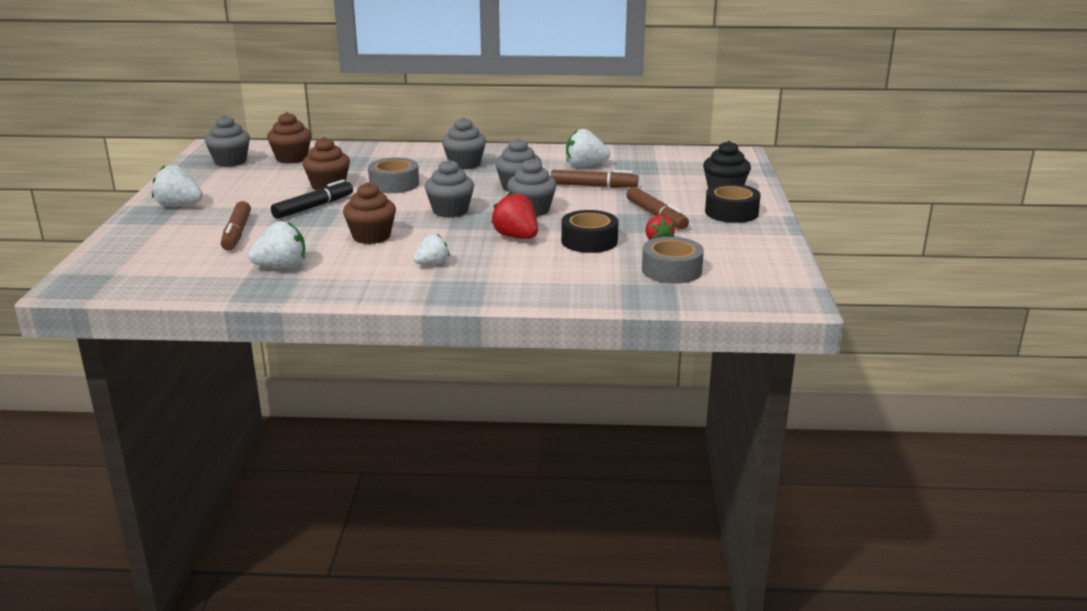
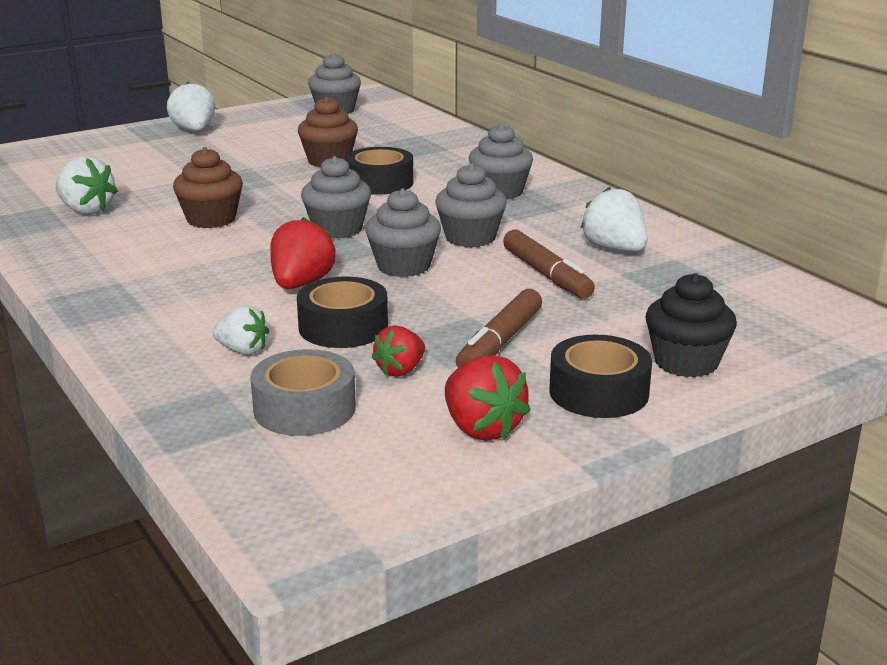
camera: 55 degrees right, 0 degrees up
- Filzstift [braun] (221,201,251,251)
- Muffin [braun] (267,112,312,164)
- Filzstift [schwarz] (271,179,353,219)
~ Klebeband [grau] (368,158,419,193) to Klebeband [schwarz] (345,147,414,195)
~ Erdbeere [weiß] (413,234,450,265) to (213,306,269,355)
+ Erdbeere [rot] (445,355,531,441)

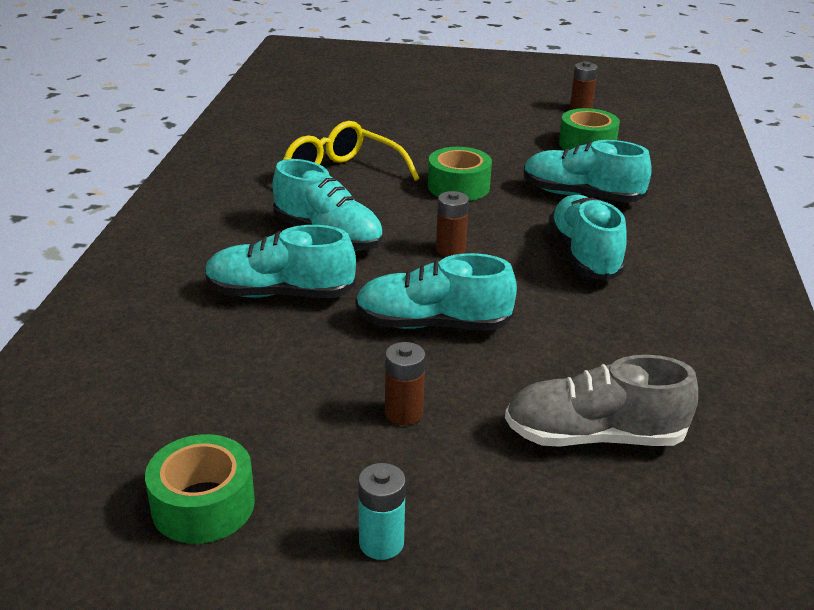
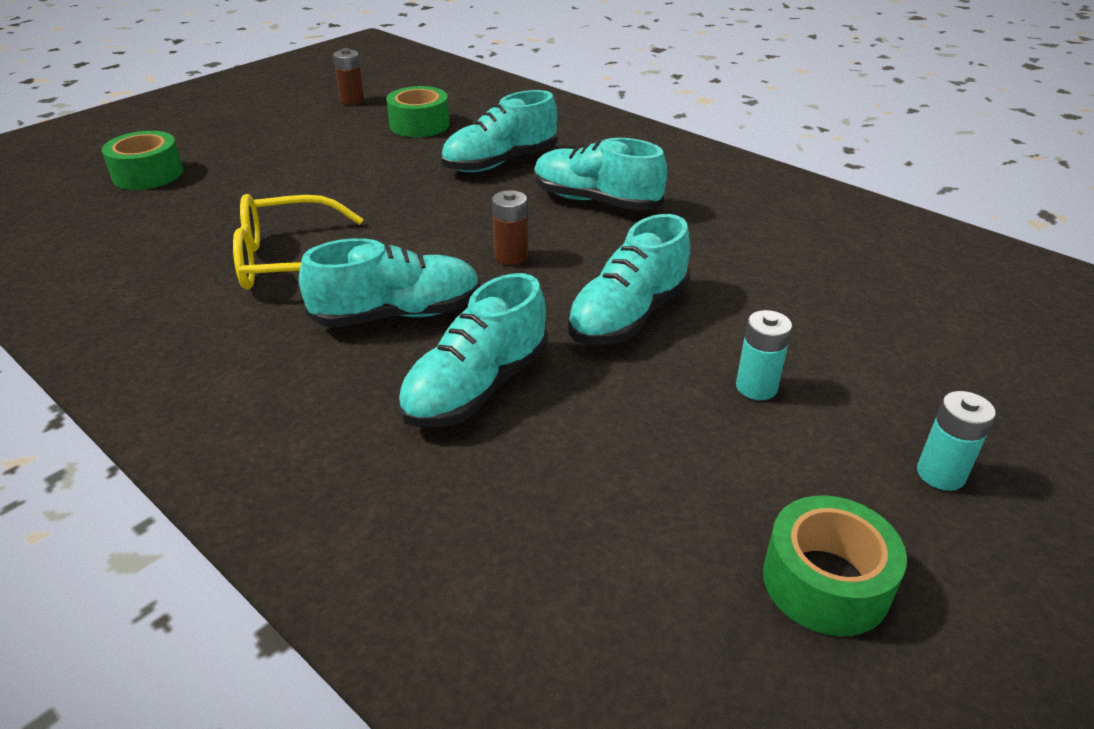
camera: 55 degrees left, 5 degrees up
~ Batterie [braun] (385,342,425,425) to Batterie [türkis] (736,310,792,400)
~ Klebeband [grün] (428,147,492,201) to (102,131,183,190)
- Schuh [grau] (505,355,698,447)

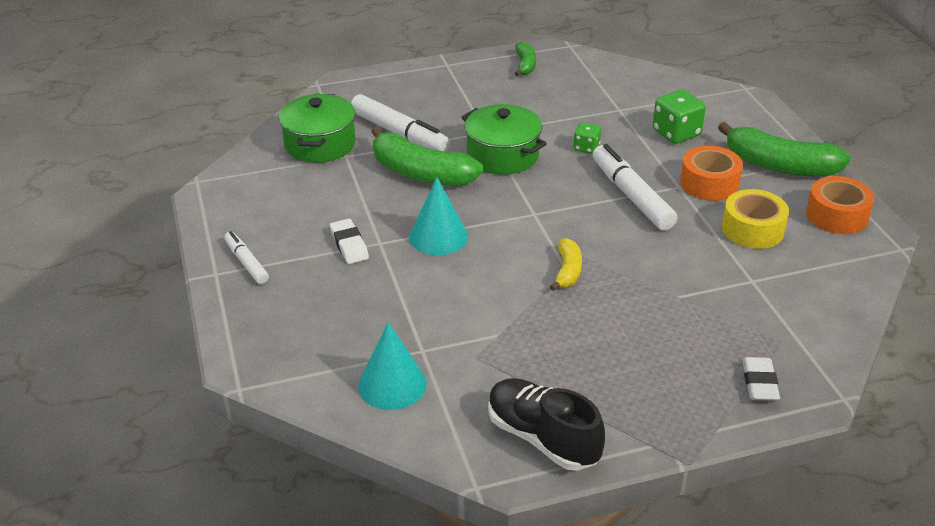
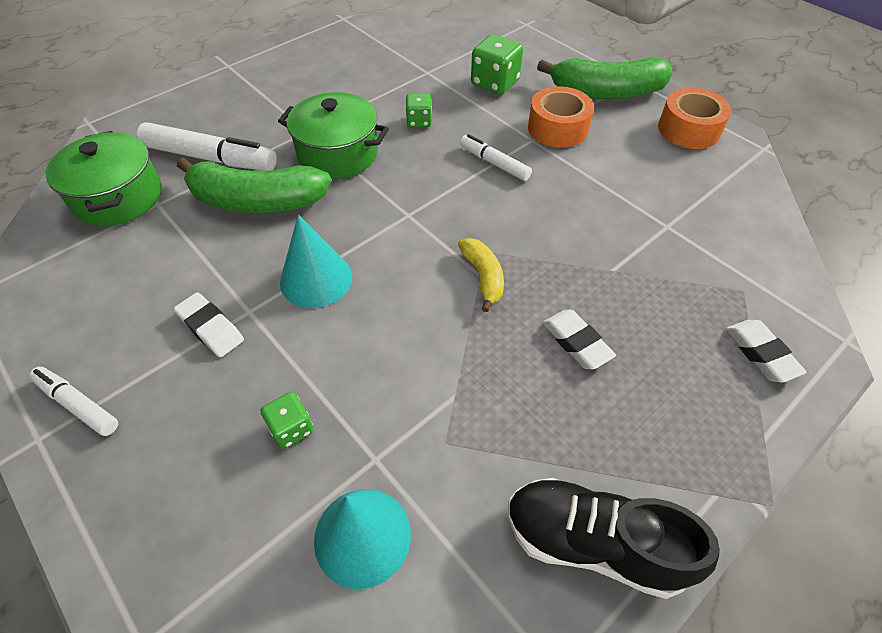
camera: 25 degrees left, 15 degrees up
- Banane [grün] (515,42,536,76)
~ Filzstift [weiß] (592,144,677,231) = (460,134,532,181) x0.57
- Klebeband [gelb] (722,189,789,249)
+ Spielwürfel [grün] (261,392,314,449)
+ Radiergummi [weiß] (543,310,616,369)

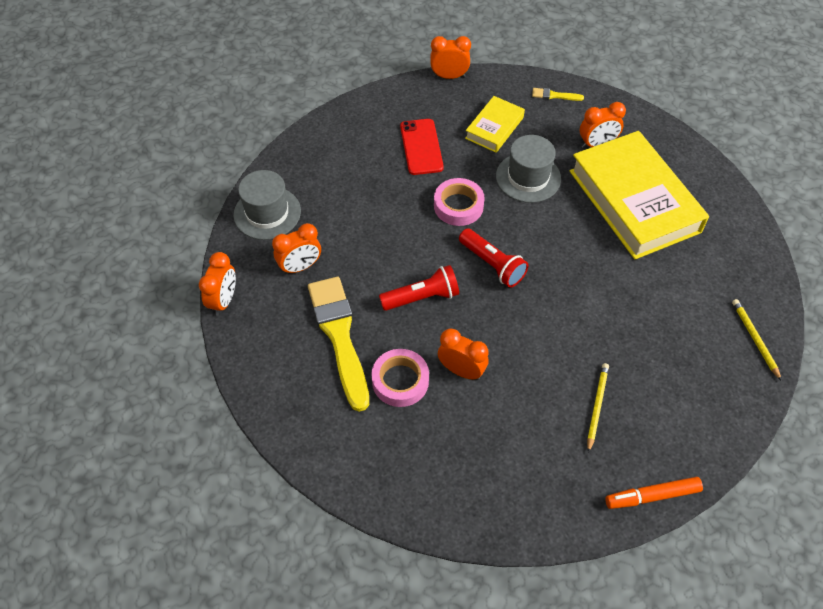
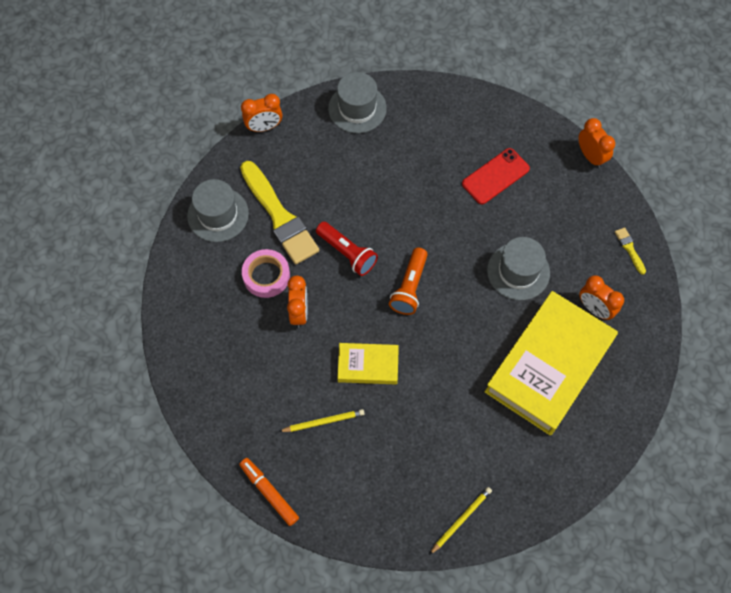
camera: 60 degrees right, 10 degrees up
- Wecker [orange] (272,223,321,275)
~ Pinsel [gelb] (308,277,369,412) = (240,161,319,264) 105 degrees clockwise
- Klebeband [rosa] (434,178,485,226)
~ Taschenlampe [rot] (459,228,528,288) to Taschenlampe [orange] (389,248,428,315)
~ Buch [gelb] (465,96,525,153) to (337,343,399,384)
+ Hut [grau] (187,179,249,242)

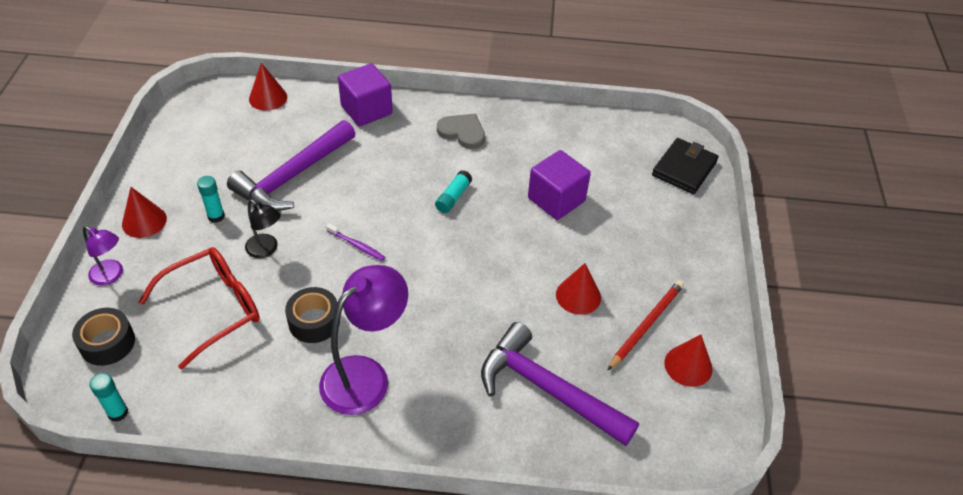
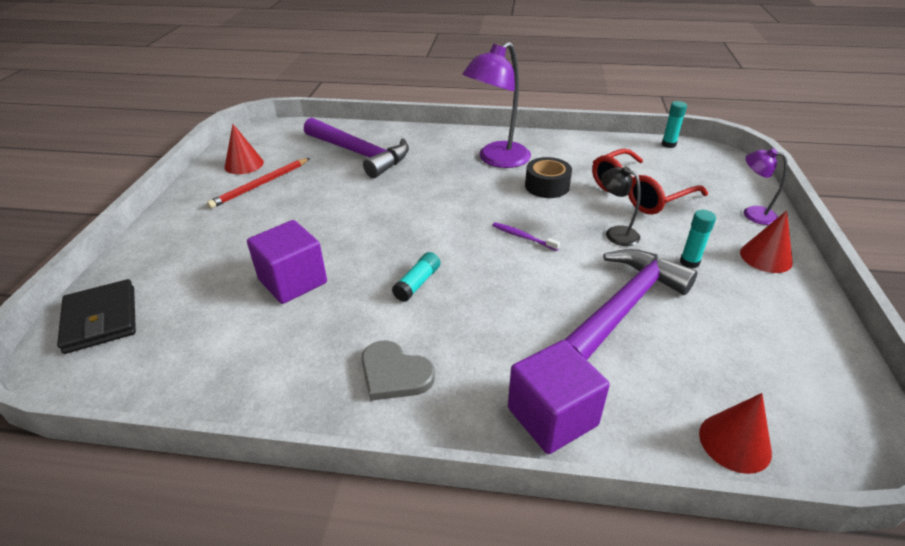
camera: 175 degrees left, 10 degrees down
- Klebeband [schwarz] (72,308,135,366)
- Kegel [rot] (556,263,601,315)
~ Geldbörse [schwarz] (652,138,719,194) = (57,279,136,354) 60 degrees counterclockwise

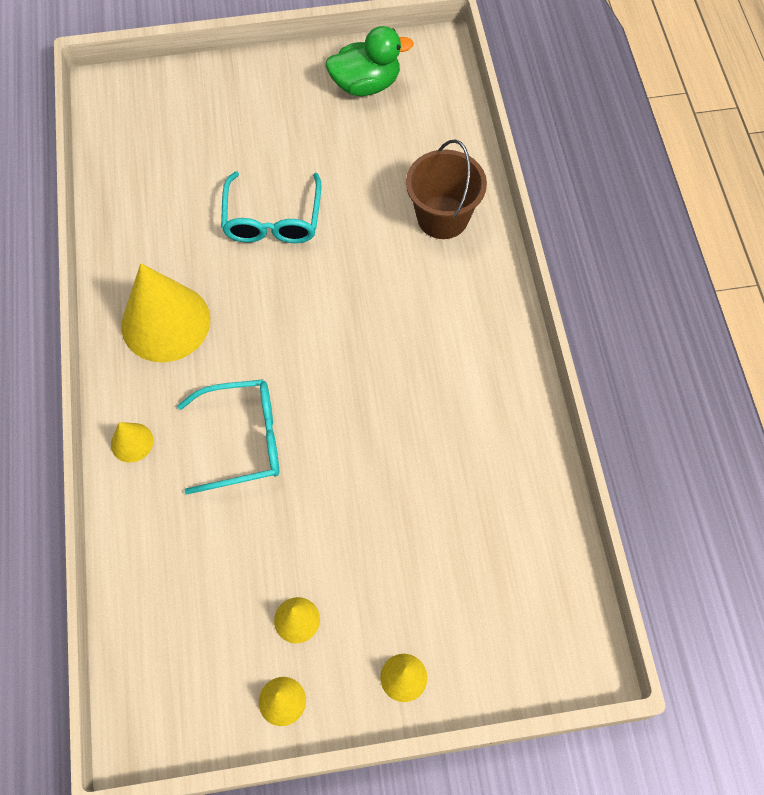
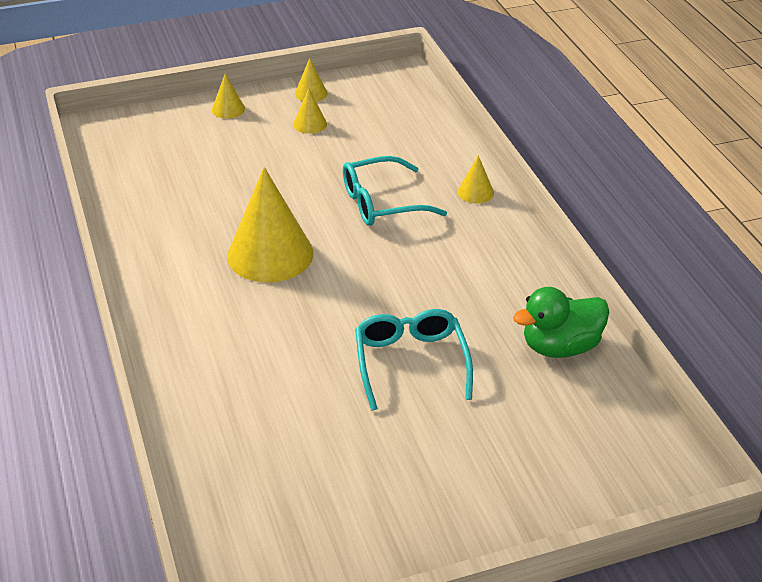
camera: 170 degrees right, 25 degrees down
~ Kegel [gelb] (121,263,210,363) to (227,167,313,283)
~ Ente [grün] (325,26,414,96) to (513,287,609,358)
- Eimer [braun] (406,139,487,239)

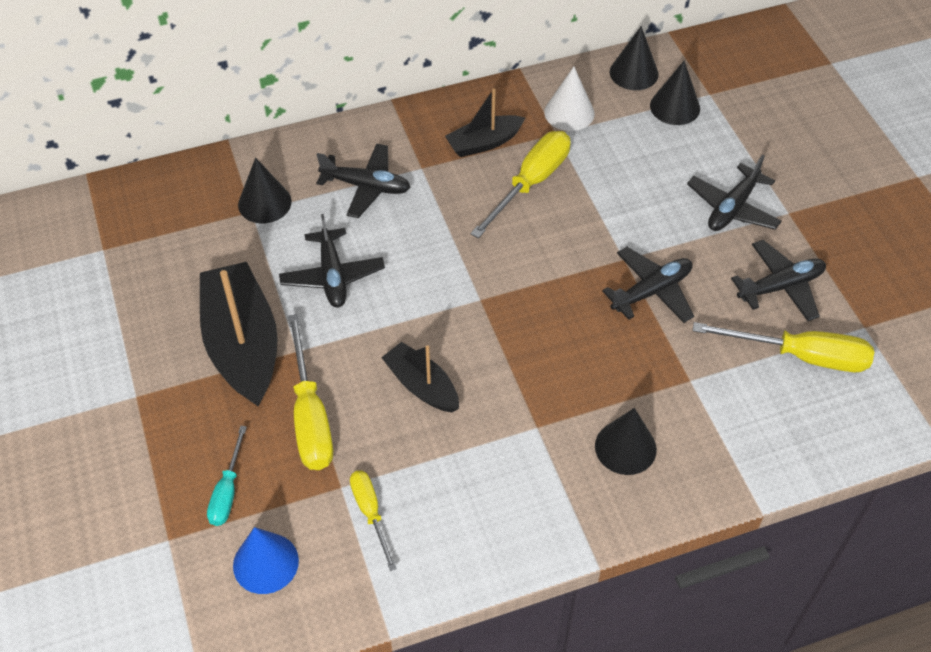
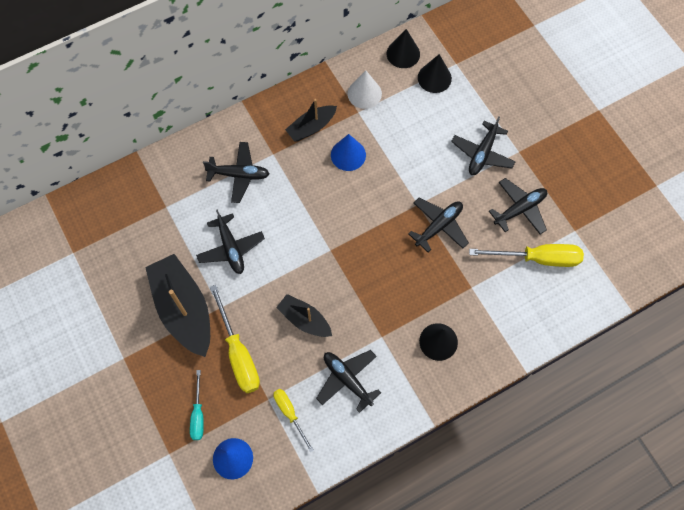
camera: 10 degrees left, 15 degrees up
- Kegel [schwarz] (238,157,292,223)
~ Schraubenzieher [gelb] (470,131,571,238) to Kegel [blau] (331,134,366,171)
+ Flugzeug [schwarz] (316,350,381,413)

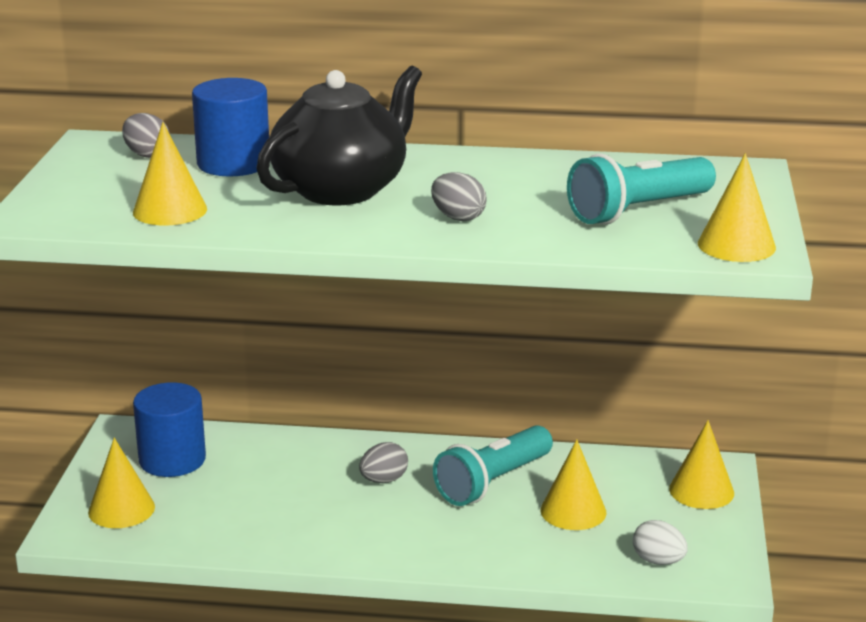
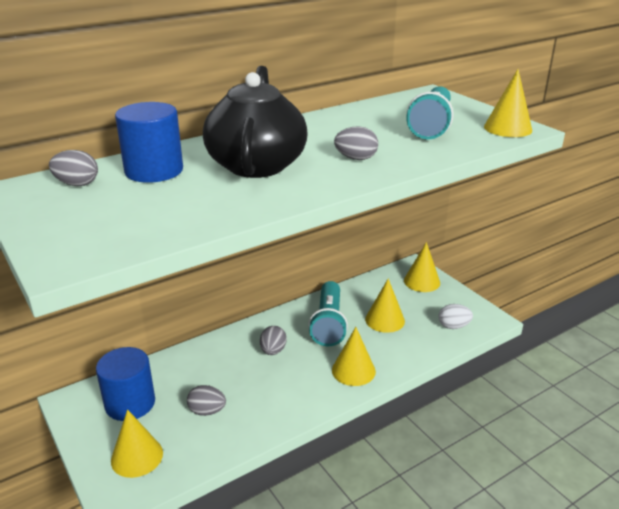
camera: 40 degrees left, 5 degrees up
~ Kegel [gelb] (133,122,207,226) to (332,327,376,386)
+ Ei [grau] (187,385,226,416)

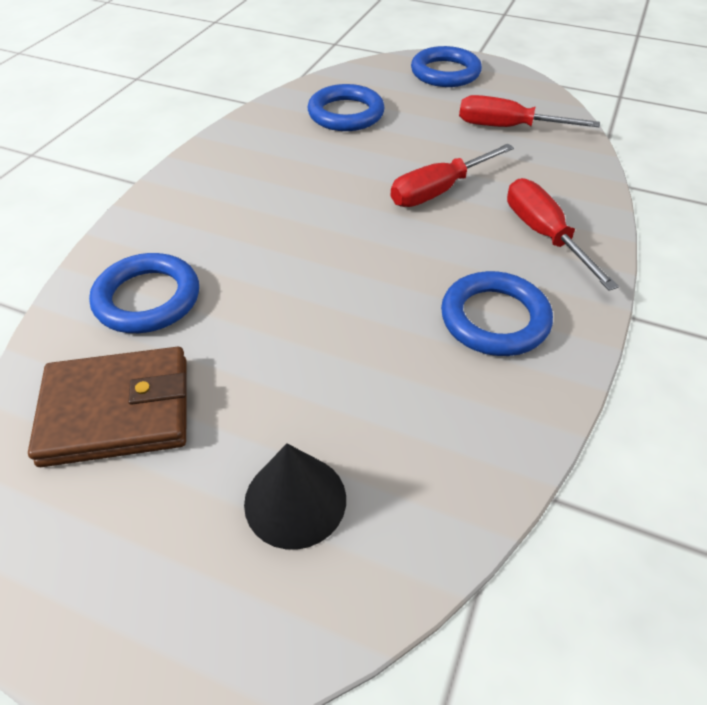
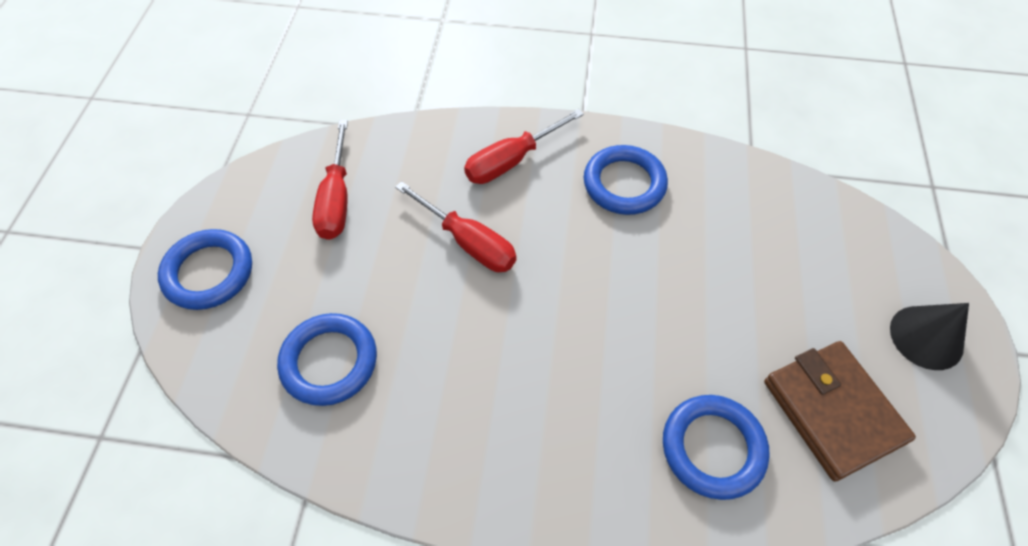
camera: 105 degrees left, 10 degrees up
~ Kegel [schwarz] (244,444,346,549) to (890,303,969,370)

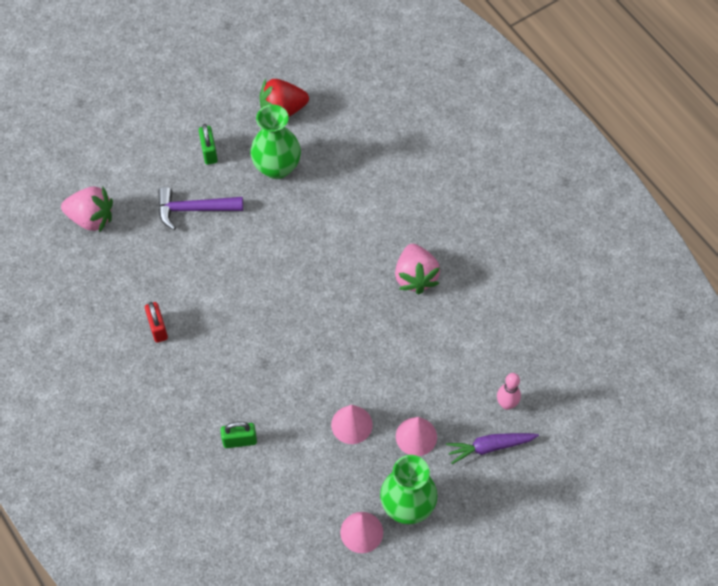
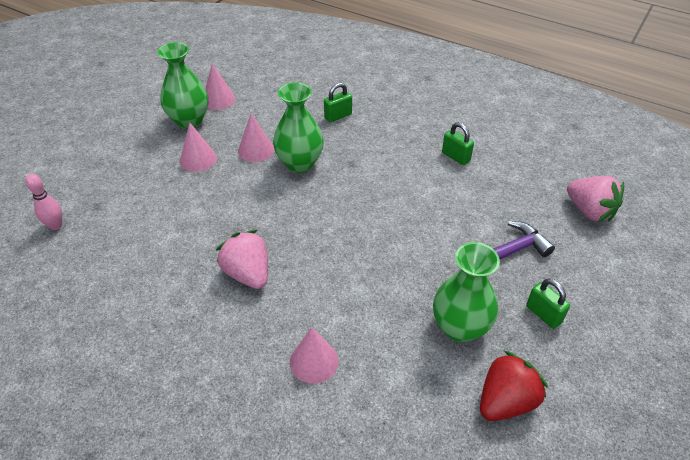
camera: 155 degrees right, 15 degrees down
~ Erdbeere [rosa] (61,186,113,233) = (567,176,624,222) 120 degrees counterclockwise
~ Vorhängeschloss [rot] (145,302,168,343) to Vorhängeschloss [grün] (442,122,474,165)
- Karotte [lila] (446,433,539,464)
~ Bowlingkegel [rosa] (497,373,521,410) to (25,174,62,230)
+ Vase [grün] (273,83,324,173)
+ Kegel [rosa] (290,327,339,384)

